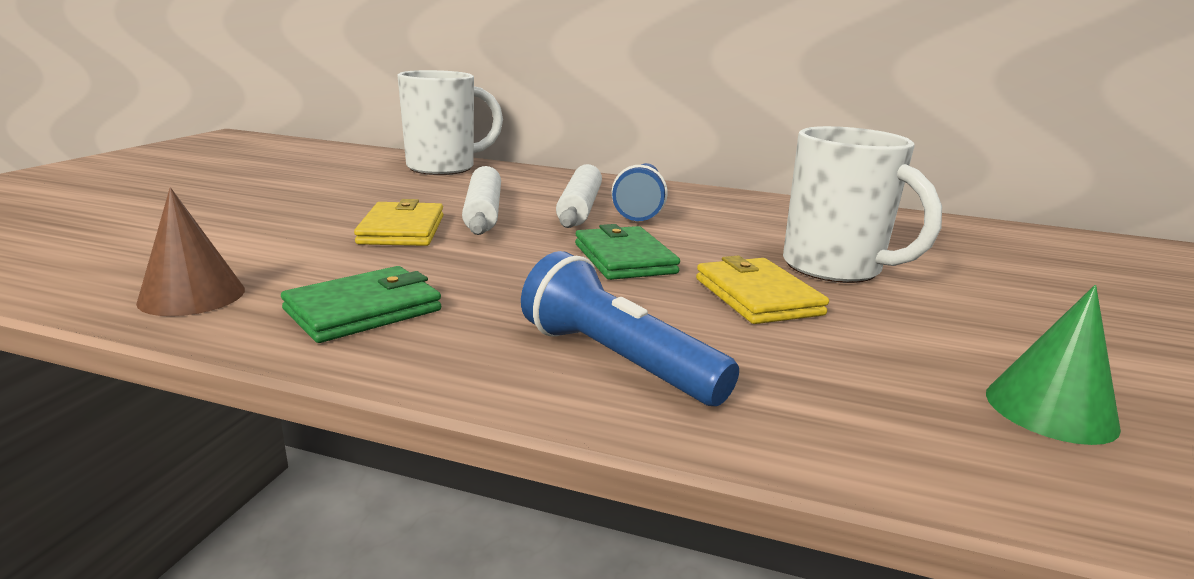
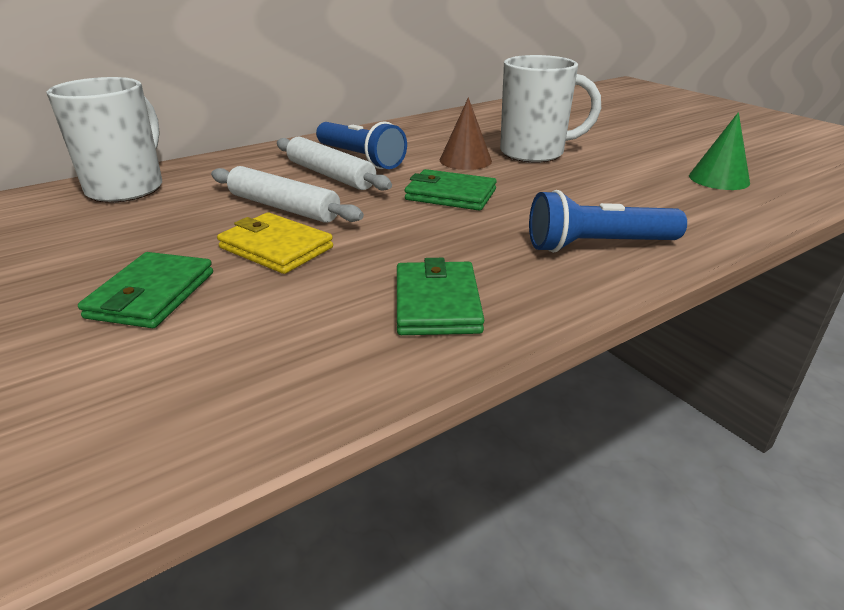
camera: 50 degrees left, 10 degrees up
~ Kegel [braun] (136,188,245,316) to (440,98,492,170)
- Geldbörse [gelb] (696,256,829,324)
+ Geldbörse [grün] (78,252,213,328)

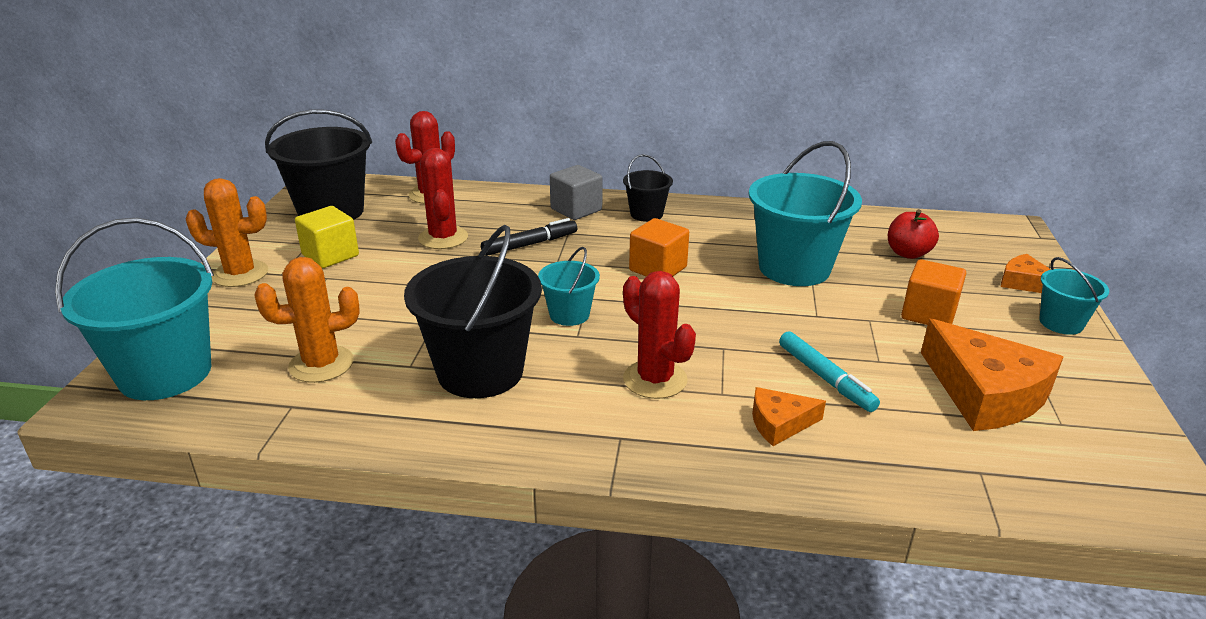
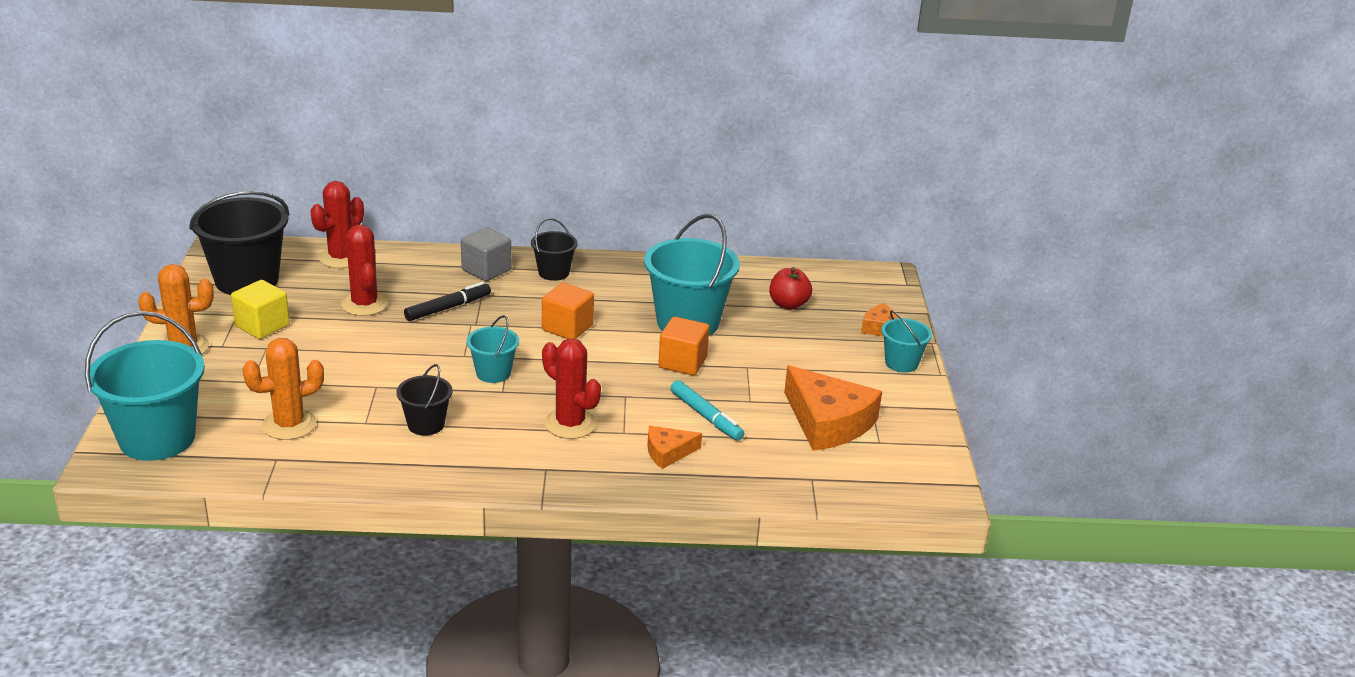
camera: 10 degrees left, 0 degrees up
~ Eimer [schwarz] (404,225,542,398) = (396,364,453,436) x0.52
~ Kubus [orange] (901,259,966,325) to (658,317,709,375)

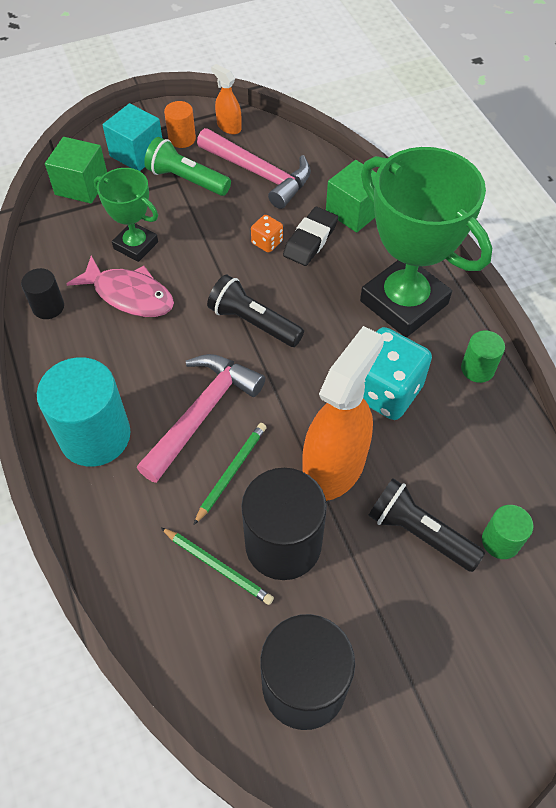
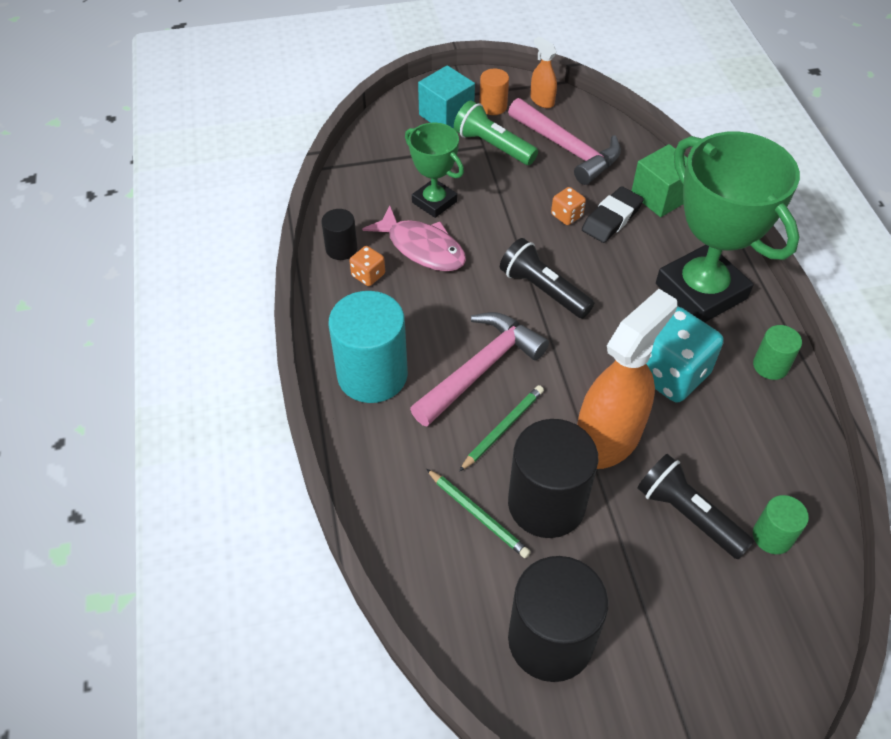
camera: 10 degrees right, 5 degrees down
- Kubus [grün] (45,137,107,204)
+ Spielwürfel [orange] (350,246,385,286)

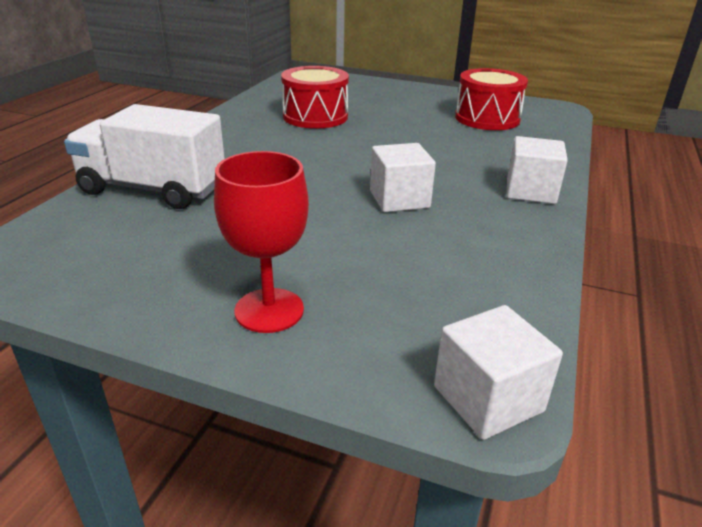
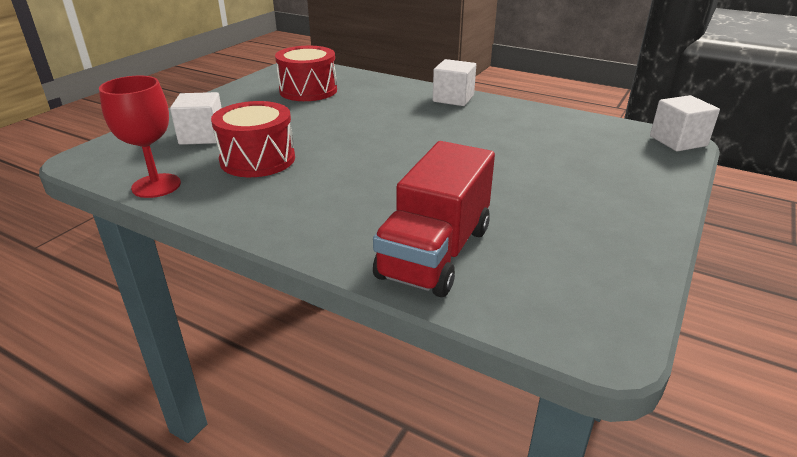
camera: 80 degrees left, 0 degrees up
~ Lastwagen [weiß] (64,104,225,209) to Lastwagen [rot] (373,141,495,297)
~ Kelch [rot] (214,151,309,333) to (99,76,181,198)
~ Kubus [weiß] (370,143,436,212) to (170,92,221,145)

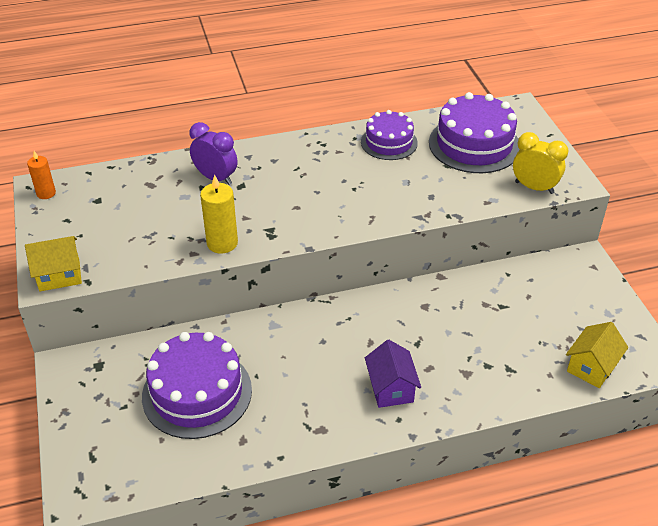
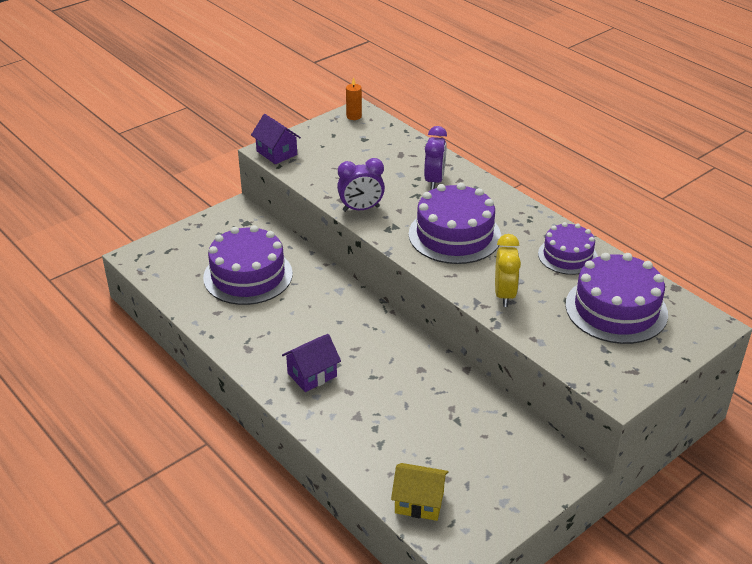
camera: 65 degrees right, 5 degrees down
~ Haus [gelb] (25,236,82,291) to Haus [lila] (251,114,301,164)
~ Kerze [gelb] (200,174,238,253) to Wecker [lila] (337,158,385,212)
~ Wecker [gelb] (513,132,568,194) to (495,234,521,307)
+ Kuchen [lila] (409,183,501,264)

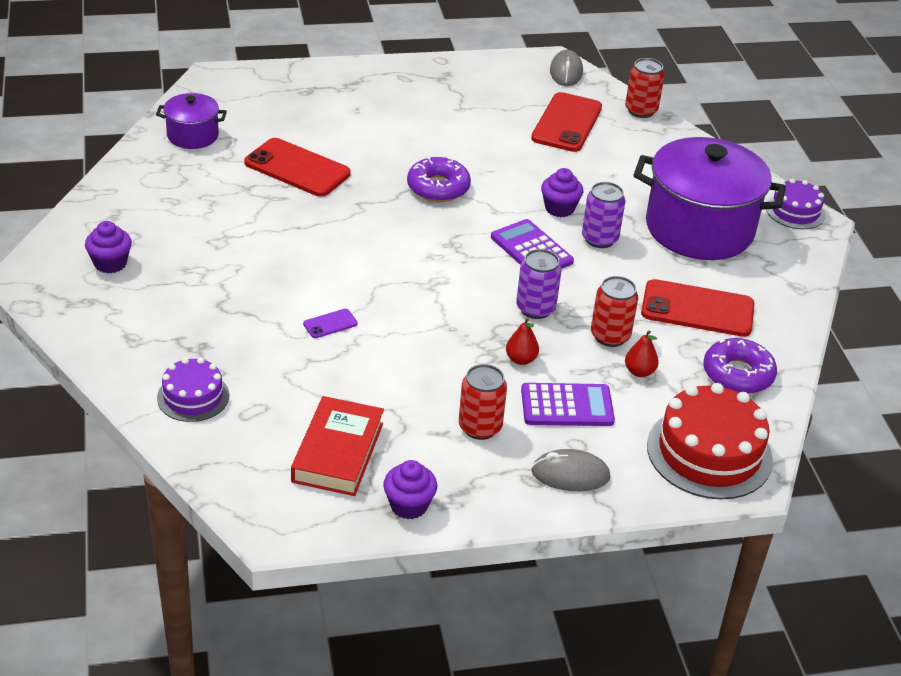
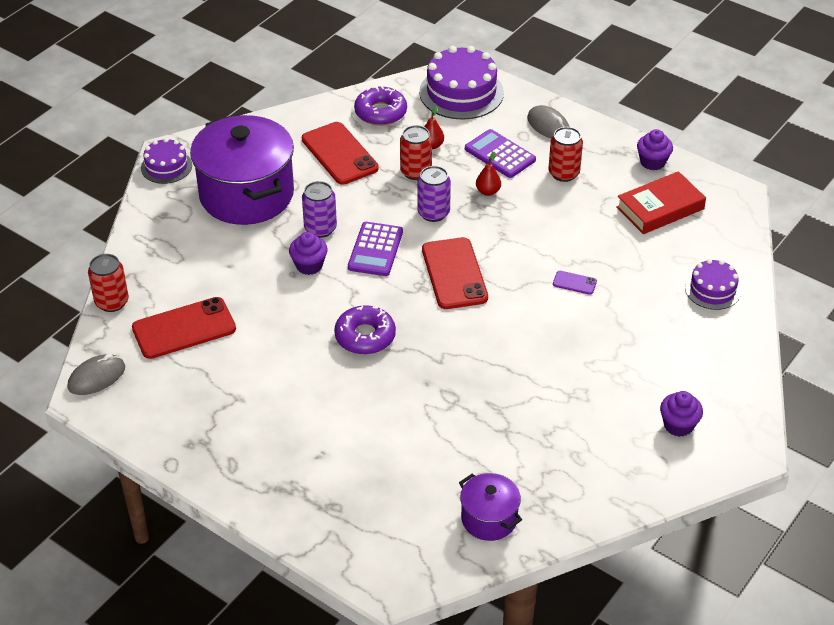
camera: 130 degrees left, 5 degrees up
~ Handy [rot] (244,138,351,197) to (422,237,488,309)
~ Kuchen [rot] (647,383,773,499) to Kuchen [lila] (419,46,504,120)

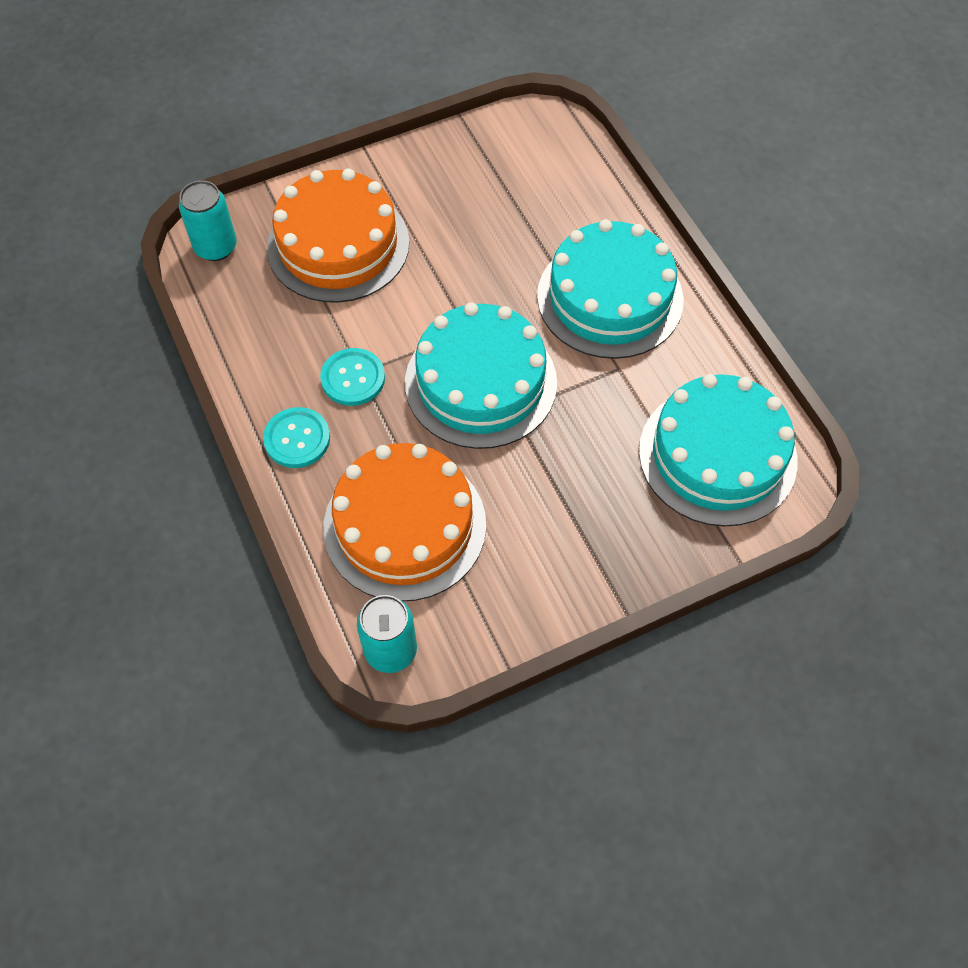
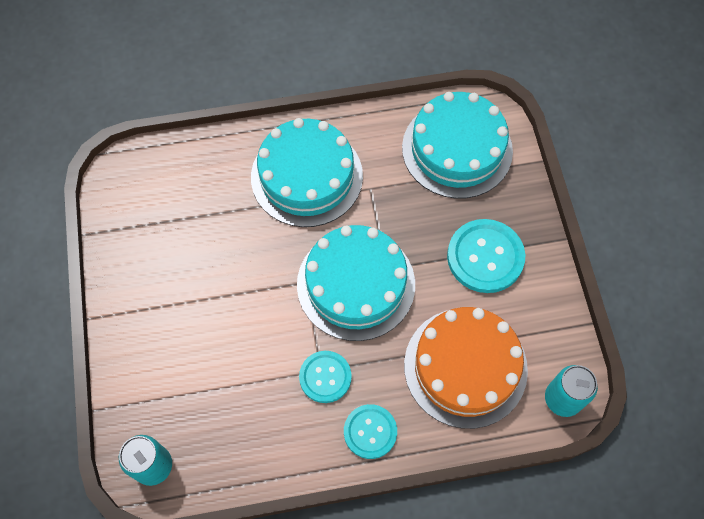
camera: 75 degrees left, 5 degrees up
- Kuchen [orange] (267,169,409,303)
+ Knopf [türkis] (447,219,525,293)

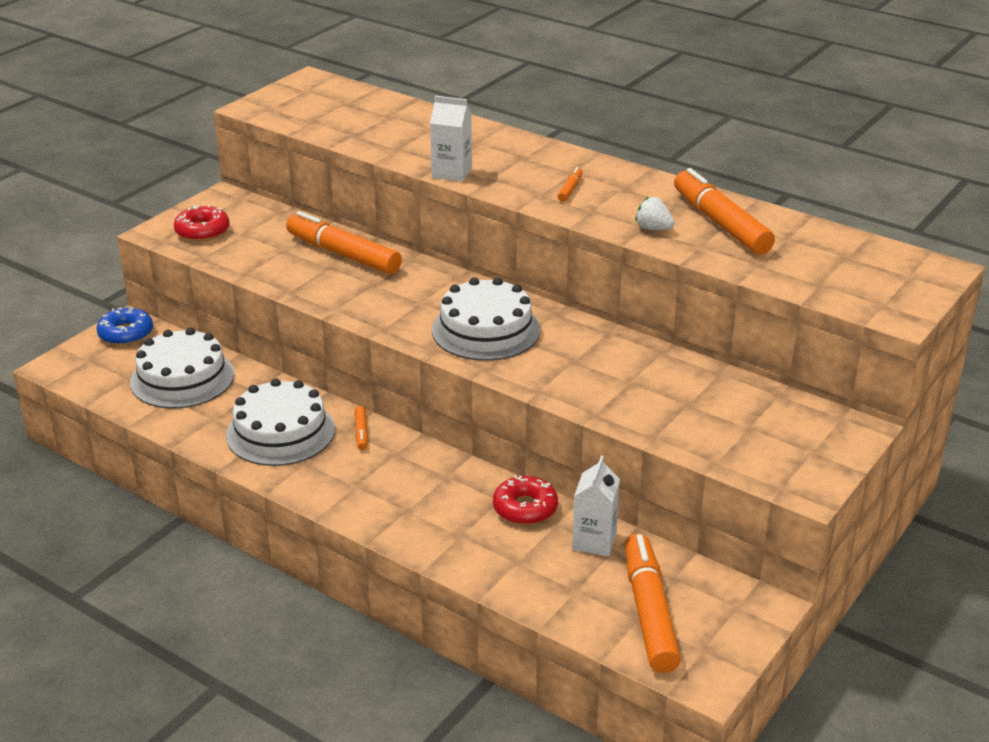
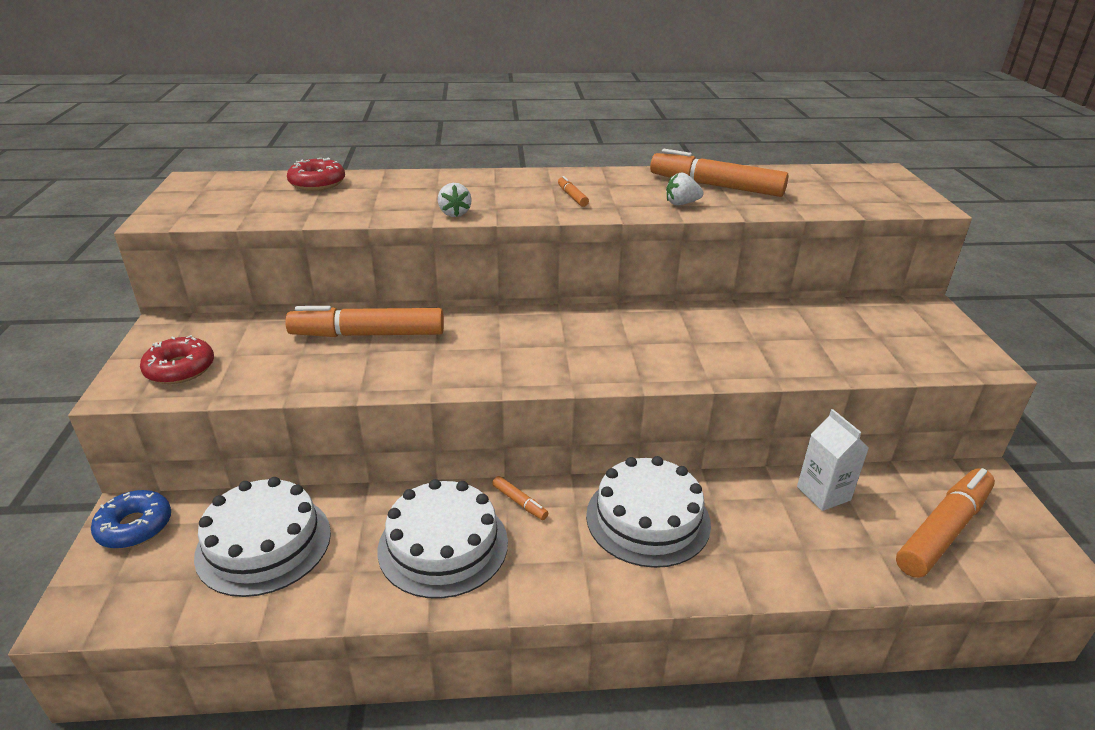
camera: 40 degrees left, 0 degrees up
~ Getränkekarton [weiß] (430,96,472,182) to Erdbeere [weiß] (438,183,472,217)
~ Kuchen [weiß] (432,277,540,361) to (586,456,711,568)
~ Donut [rot] (493,475,558,525) to (287,158,345,191)
~ Filzstift [orange] (625,533,681,673) = (896,468,995,578) 90 degrees clockwise

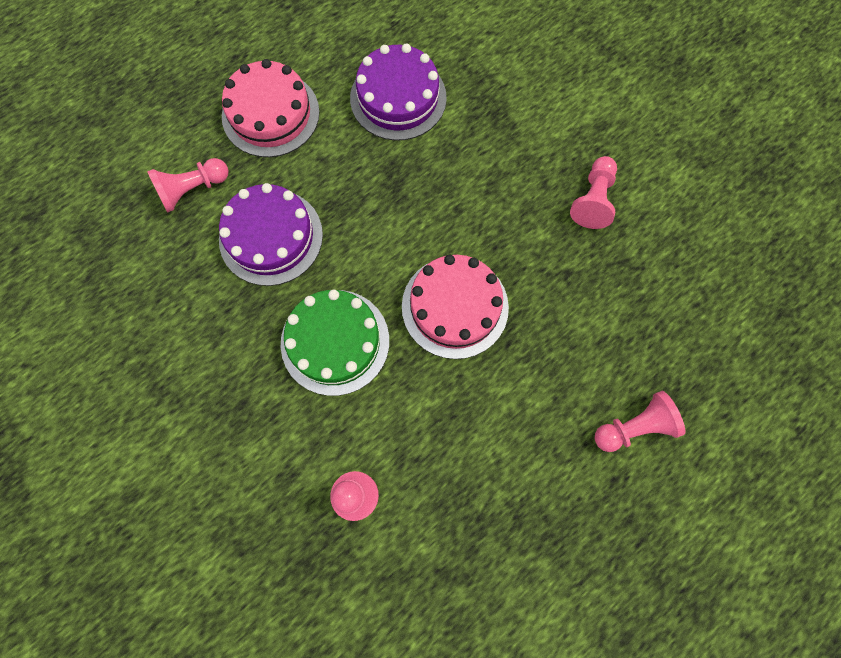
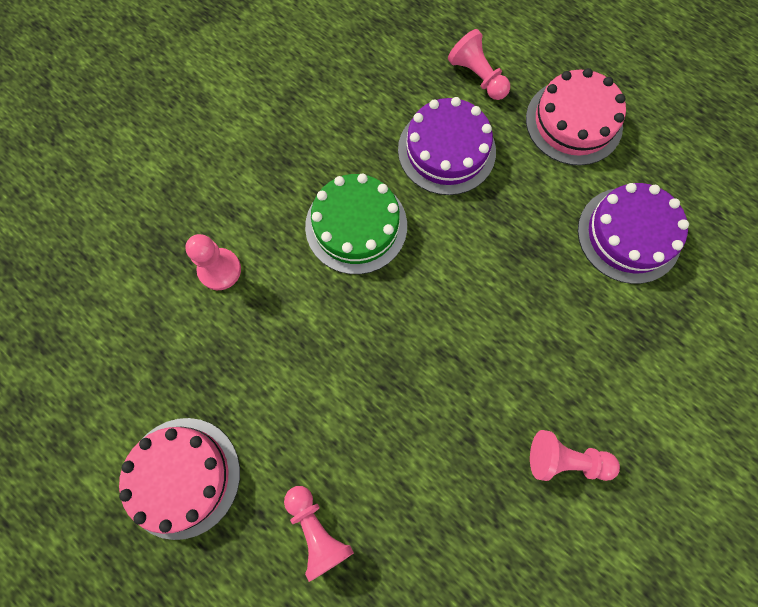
camera: 80 degrees right, 0 degrees up
~ Kuchen [rosa] (402,255,509,359) to (119,418,240,540)

